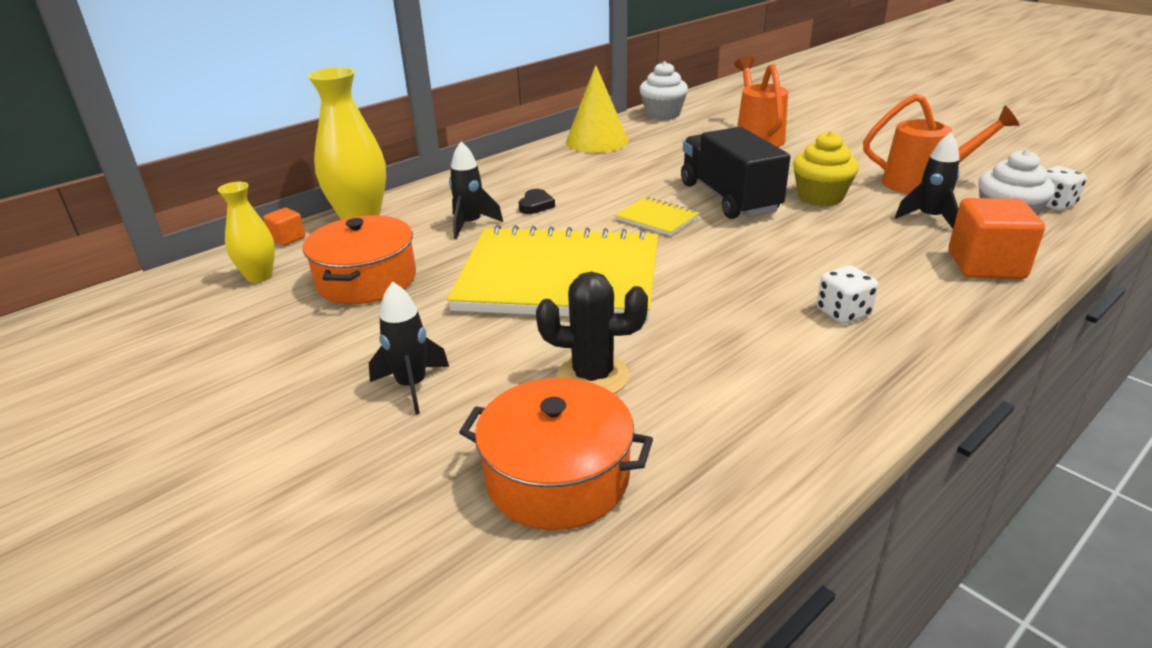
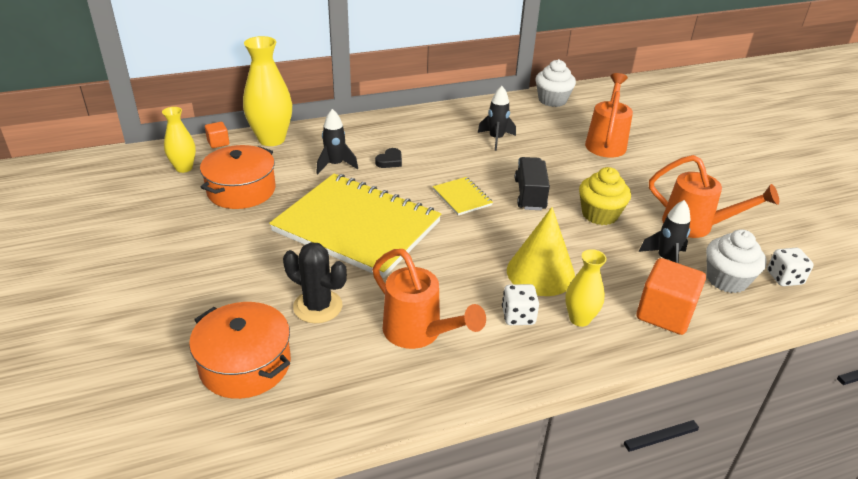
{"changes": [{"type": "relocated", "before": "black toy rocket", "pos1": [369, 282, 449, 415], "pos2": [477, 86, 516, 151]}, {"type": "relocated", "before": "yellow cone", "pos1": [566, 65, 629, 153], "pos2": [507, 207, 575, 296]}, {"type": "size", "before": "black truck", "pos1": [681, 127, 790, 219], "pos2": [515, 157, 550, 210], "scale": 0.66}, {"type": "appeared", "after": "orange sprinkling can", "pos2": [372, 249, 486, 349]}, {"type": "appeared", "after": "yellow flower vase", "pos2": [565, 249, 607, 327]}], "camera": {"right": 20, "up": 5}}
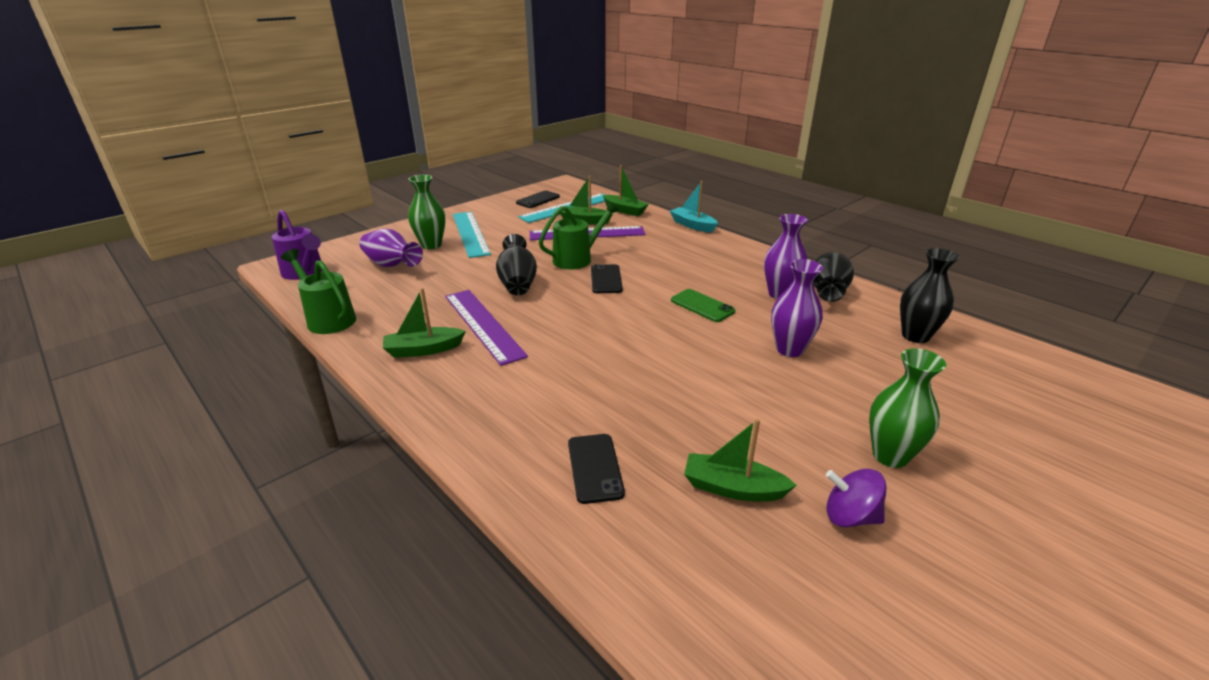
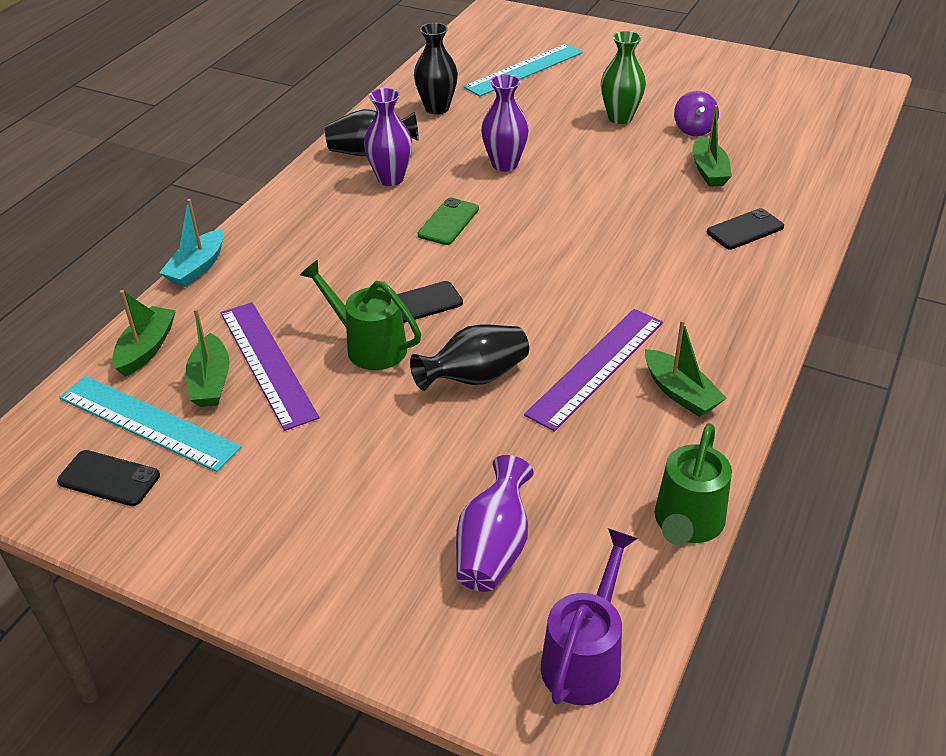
{"changes": [{"type": "missing", "before": "green flower vase", "pos1": [408, 175, 445, 249]}, {"type": "relocated", "before": "turquoise ruler", "pos1": [453, 212, 491, 258], "pos2": [463, 44, 583, 97]}], "camera": {"right": -110, "up": 10}}
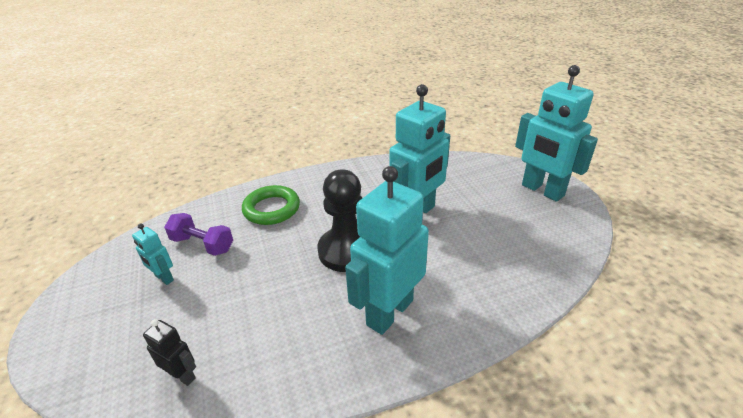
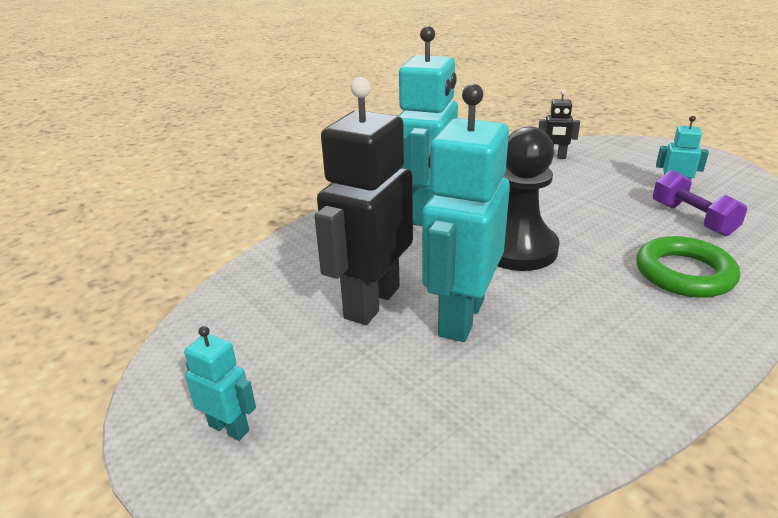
{"changes": [{"type": "spun", "before": "royal purple hand weight", "pos1": [164, 213, 233, 256], "pos2": [653, 170, 747, 236], "turn": 60}, {"type": "size", "before": "turquoise robot", "pos1": [515, 65, 598, 202], "pos2": [184, 326, 256, 441], "scale": 0.45}, {"type": "appeared", "after": "black robot", "pos2": [314, 77, 413, 325]}], "camera": {"right": 160, "up": -5}}
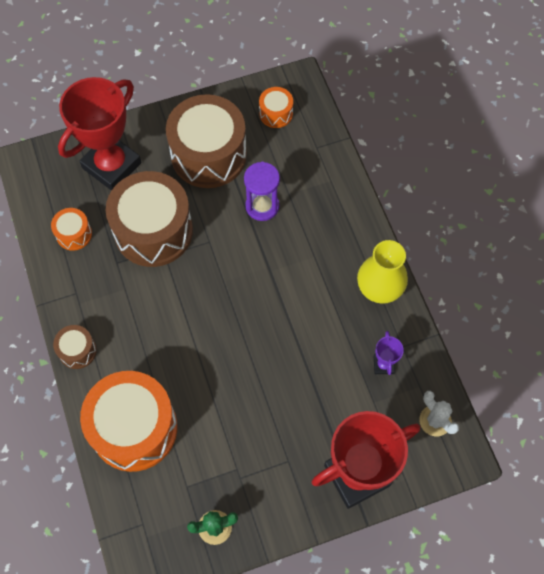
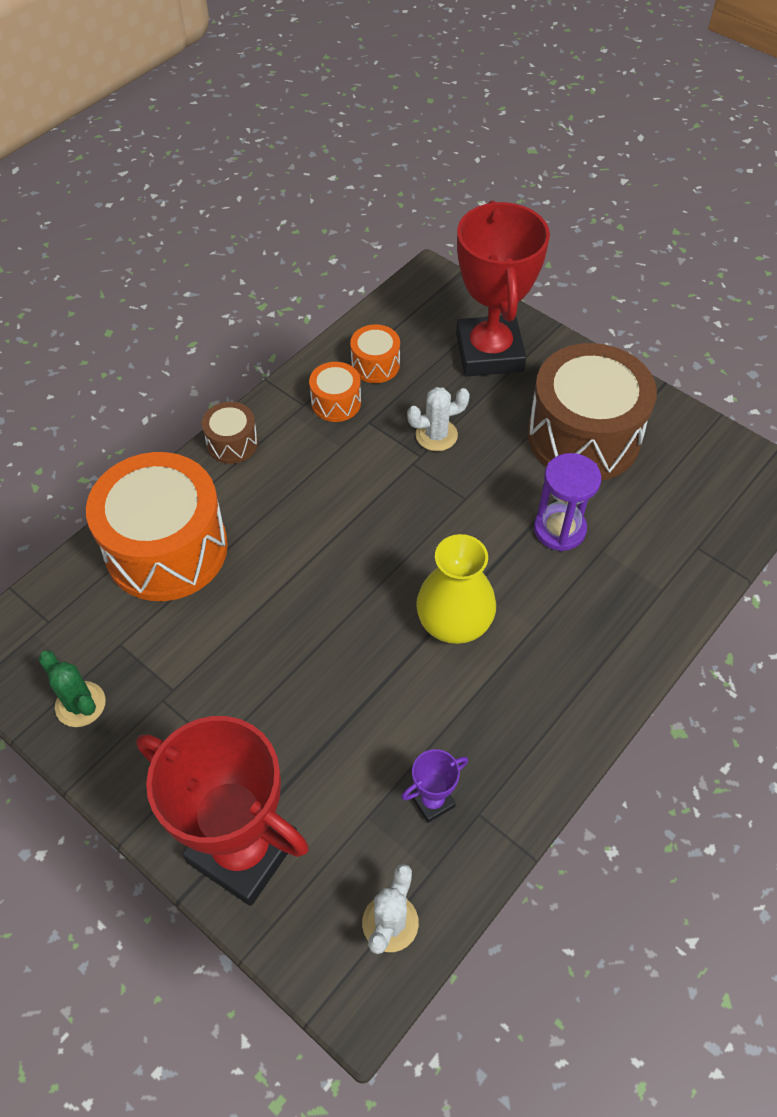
{"changes": [{"type": "spun", "before": "crimson trophy", "pos1": [58, 77, 141, 191], "pos2": [456, 201, 550, 377], "turn": 75}, {"type": "exchanged", "before": "dark brown drum", "after": "snow-white cactus", "pos1": [106, 171, 193, 267], "pos2": [407, 387, 470, 451]}, {"type": "relocated", "before": "orange drum", "pos1": [259, 87, 293, 128], "pos2": [309, 362, 361, 422]}, {"type": "relocated", "before": "yellow flower vase", "pos1": [357, 240, 408, 304], "pos2": [416, 534, 496, 644]}], "camera": {"right": 60, "up": -10}}
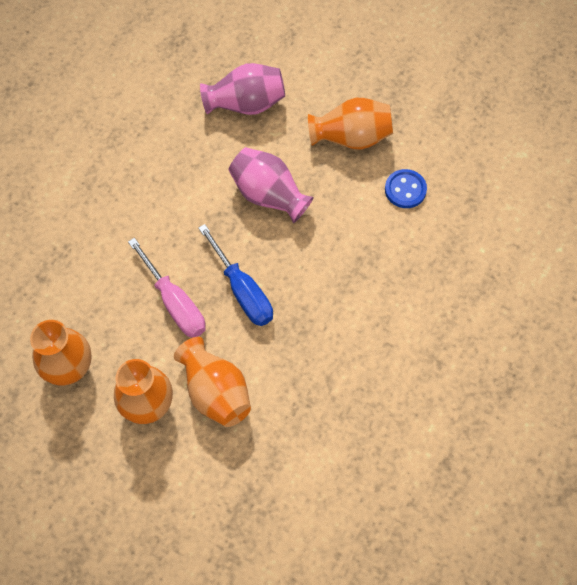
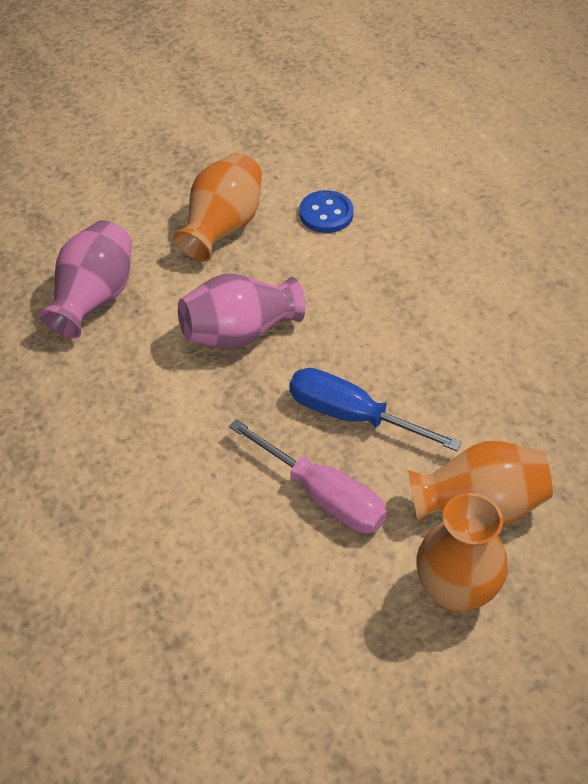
{"changes": [{"type": "missing", "before": "orange flower vase", "pos1": [30, 320, 92, 385]}, {"type": "spun", "before": "rosy flat screwdriver", "pos1": [128, 238, 206, 338], "pos2": [229, 419, 387, 533], "turn": 45}, {"type": "spun", "before": "royal blue flat screwdriver", "pos1": [198, 224, 273, 326], "pos2": [289, 368, 462, 451], "turn": -150}], "camera": {"right": -60, "up": -15}}
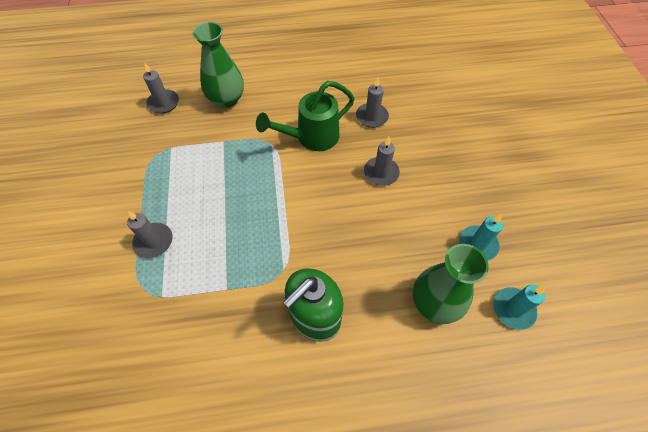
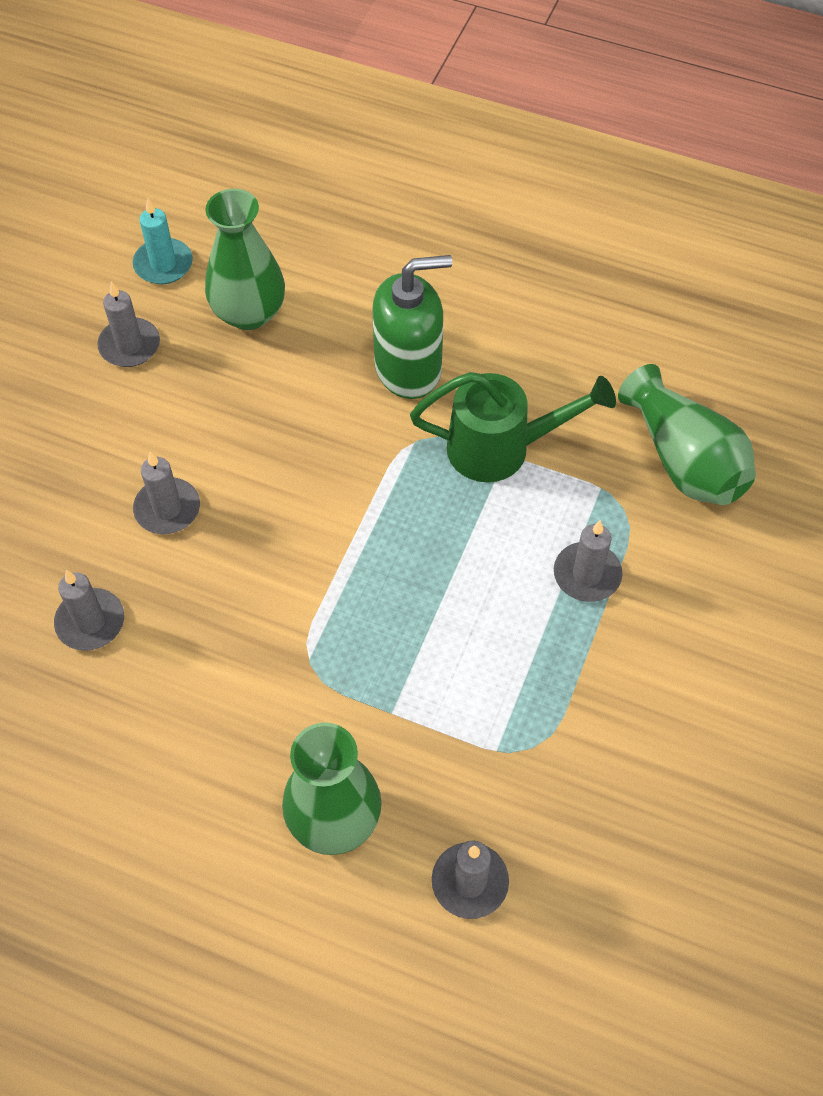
{"changes": [{"type": "relocated", "before": "green sprinkling can", "pos1": [256, 81, 355, 151], "pos2": [410, 372, 616, 482]}, {"type": "colour", "before": "turquoise candle", "after": "grey candle", "pos1": [459, 214, 503, 261], "pos2": [97, 281, 160, 367]}, {"type": "appeared", "after": "green flower vase", "pos2": [618, 364, 756, 505]}], "camera": {"right": -150, "up": 0}}
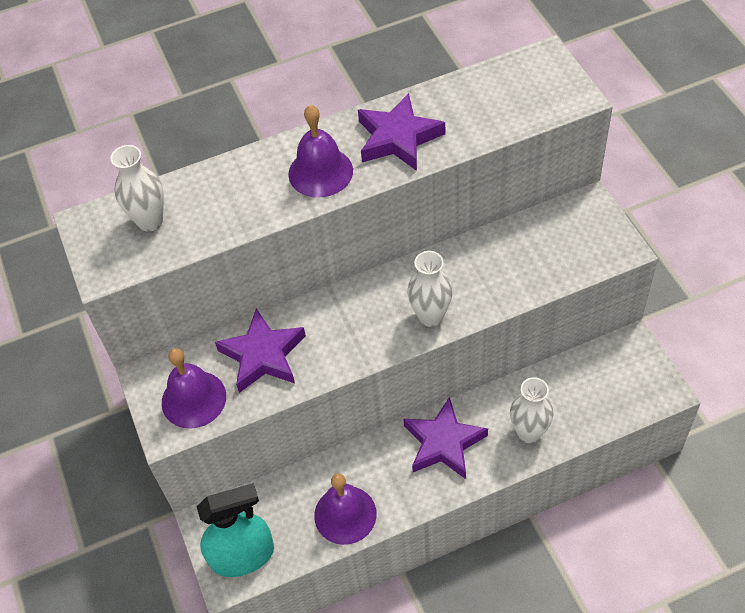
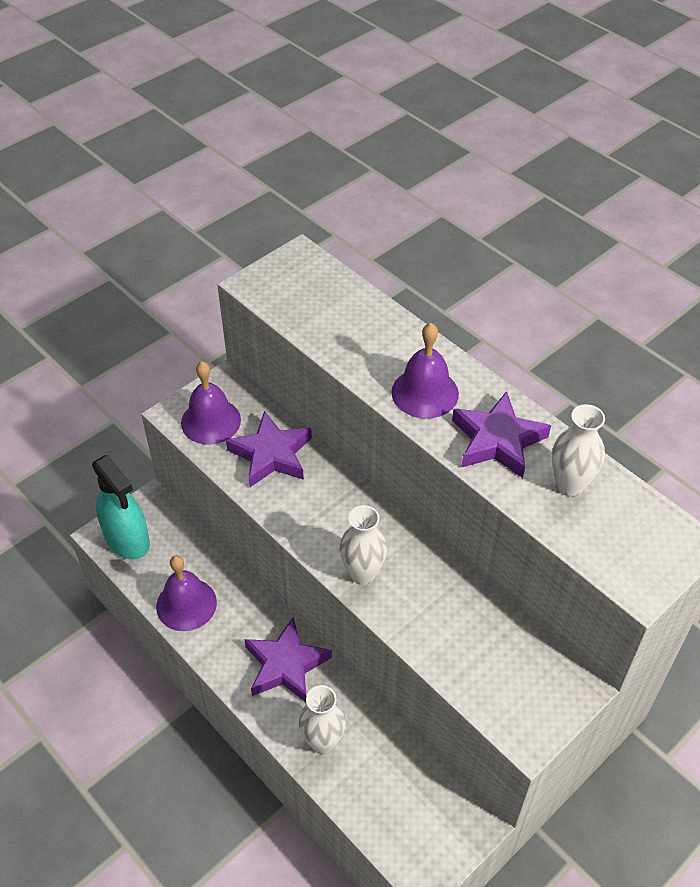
{"changes": [{"type": "relocated", "before": "snow-white flower vase", "pos1": [111, 145, 164, 232], "pos2": [552, 404, 605, 496]}], "camera": {"right": 65, "up": -5}}
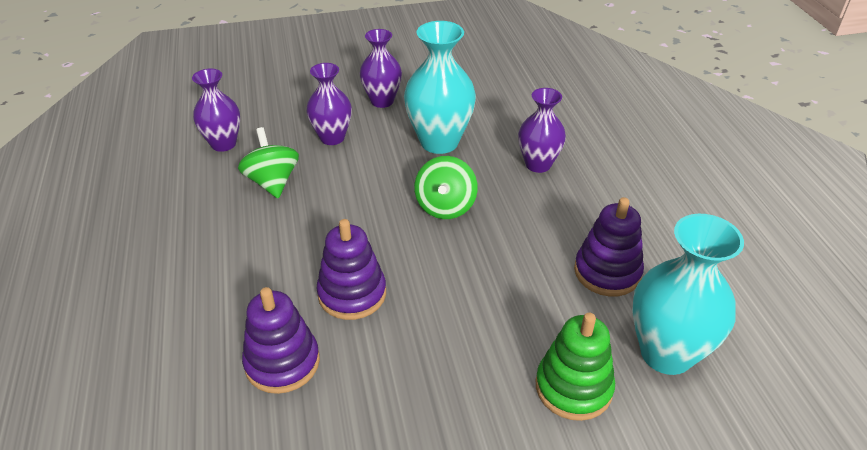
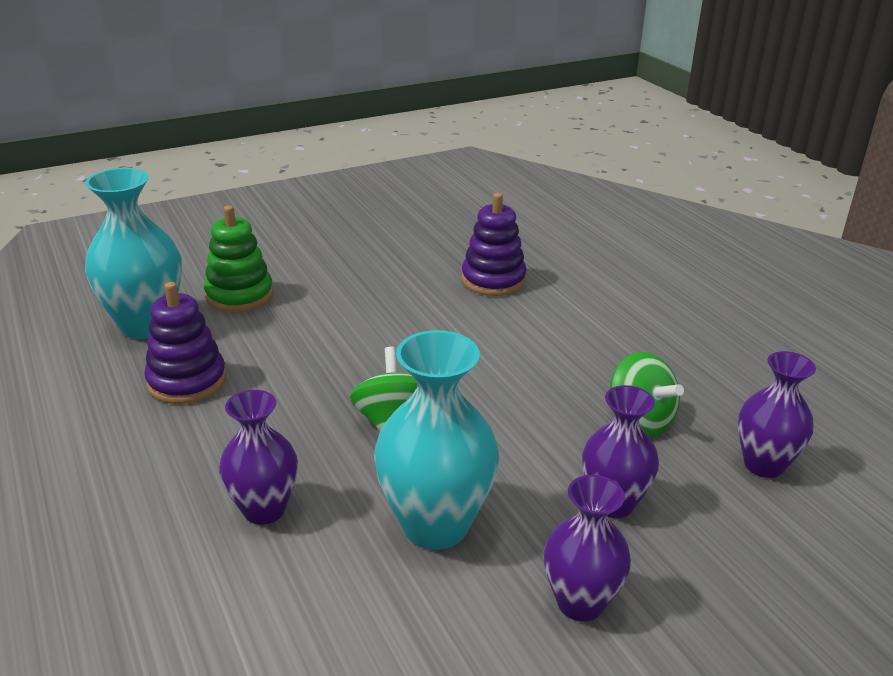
{"changes": [{"type": "missing", "before": "royal purple stacking toy", "pos1": [317, 219, 386, 320]}], "camera": {"right": 165, "up": -10}}
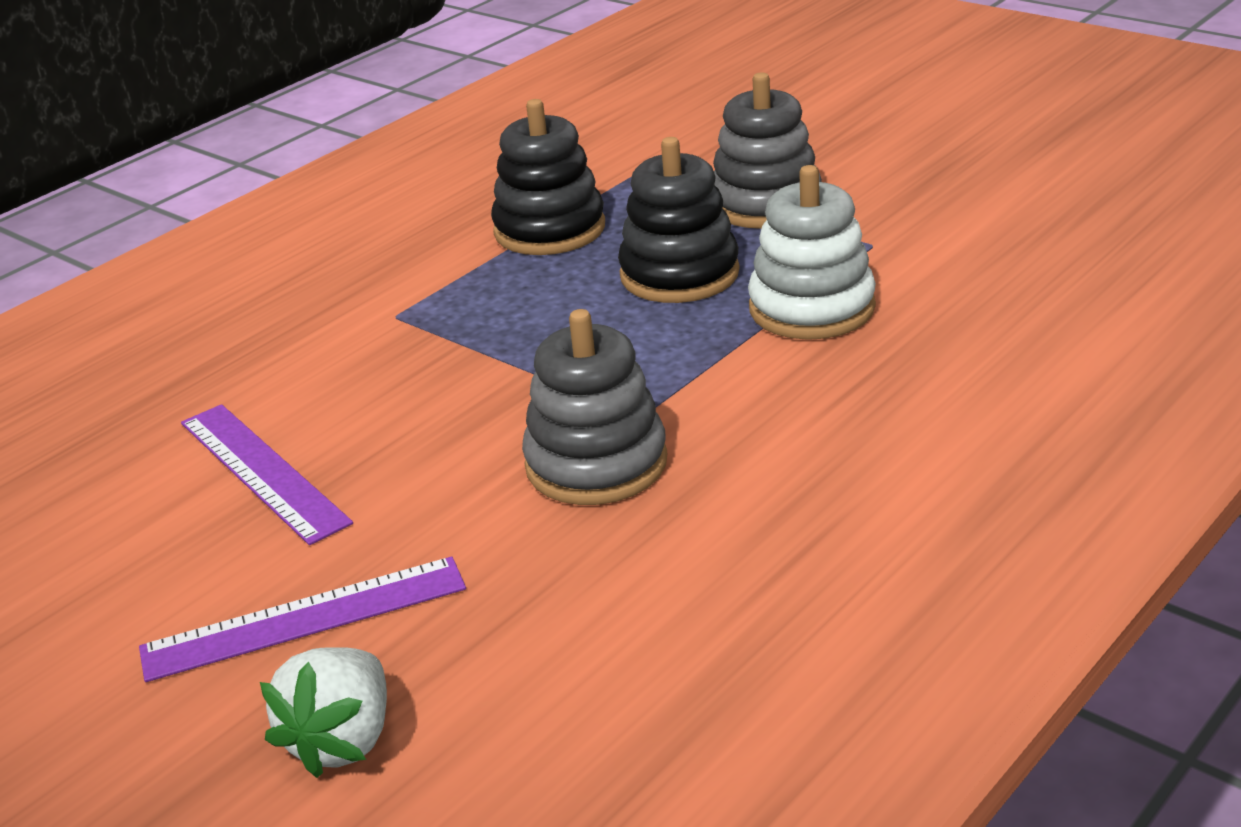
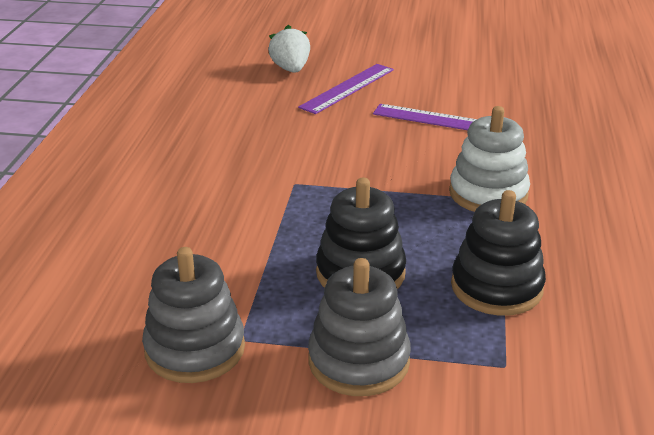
{"changes": [{"type": "relocated", "before": "grey stacking toy", "pos1": [522, 309, 667, 505], "pos2": [142, 247, 245, 383]}, {"type": "relocated", "before": "snow-white stacking toy", "pos1": [748, 165, 876, 340], "pos2": [449, 106, 530, 212]}], "camera": {"right": 145, "up": 0}}
